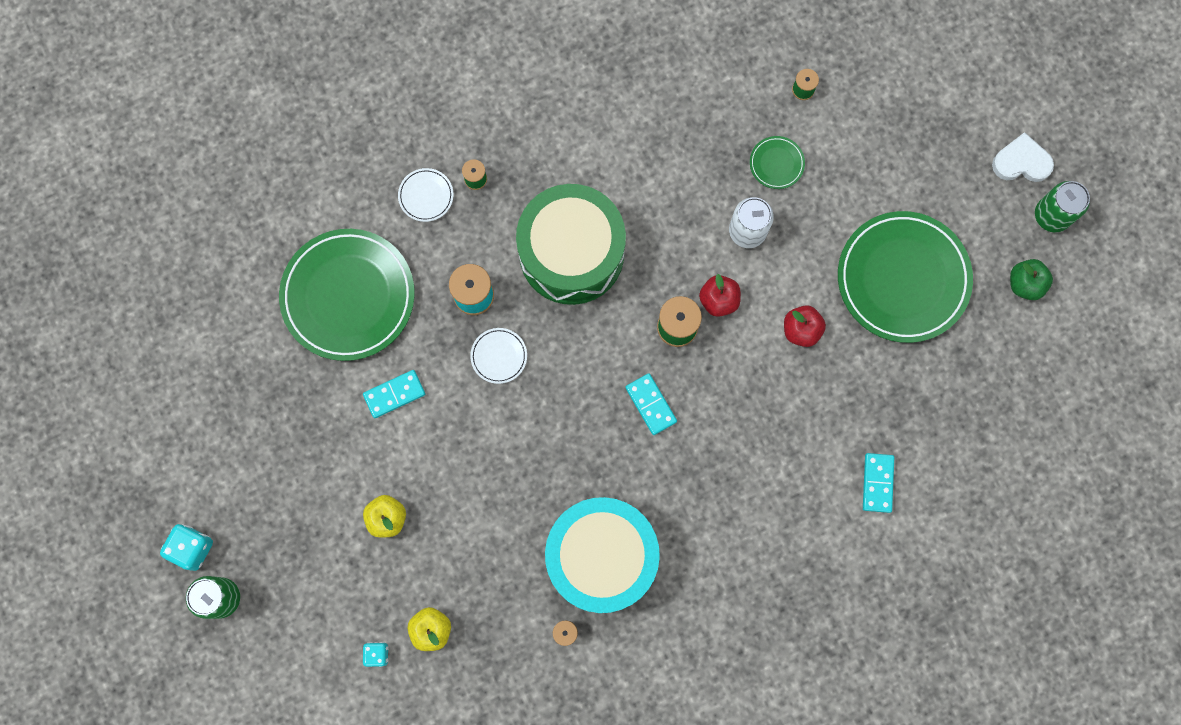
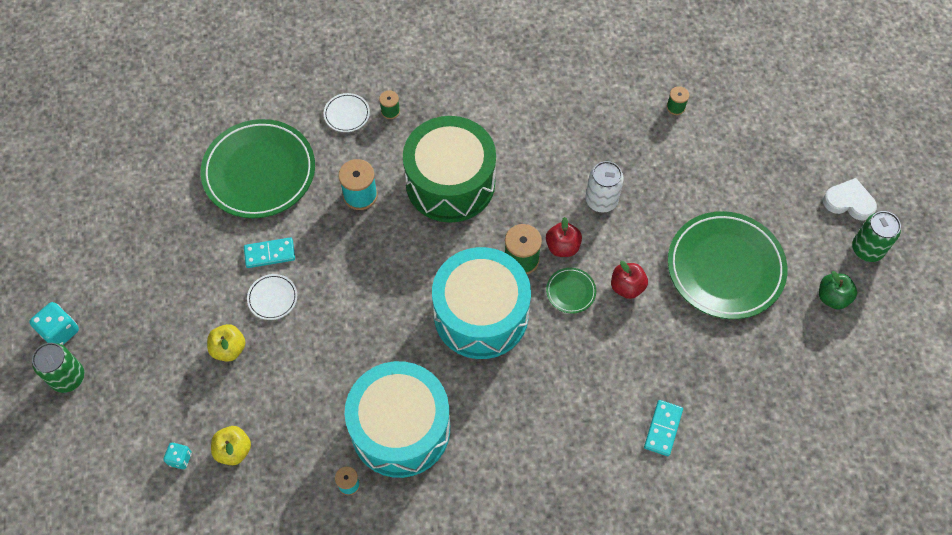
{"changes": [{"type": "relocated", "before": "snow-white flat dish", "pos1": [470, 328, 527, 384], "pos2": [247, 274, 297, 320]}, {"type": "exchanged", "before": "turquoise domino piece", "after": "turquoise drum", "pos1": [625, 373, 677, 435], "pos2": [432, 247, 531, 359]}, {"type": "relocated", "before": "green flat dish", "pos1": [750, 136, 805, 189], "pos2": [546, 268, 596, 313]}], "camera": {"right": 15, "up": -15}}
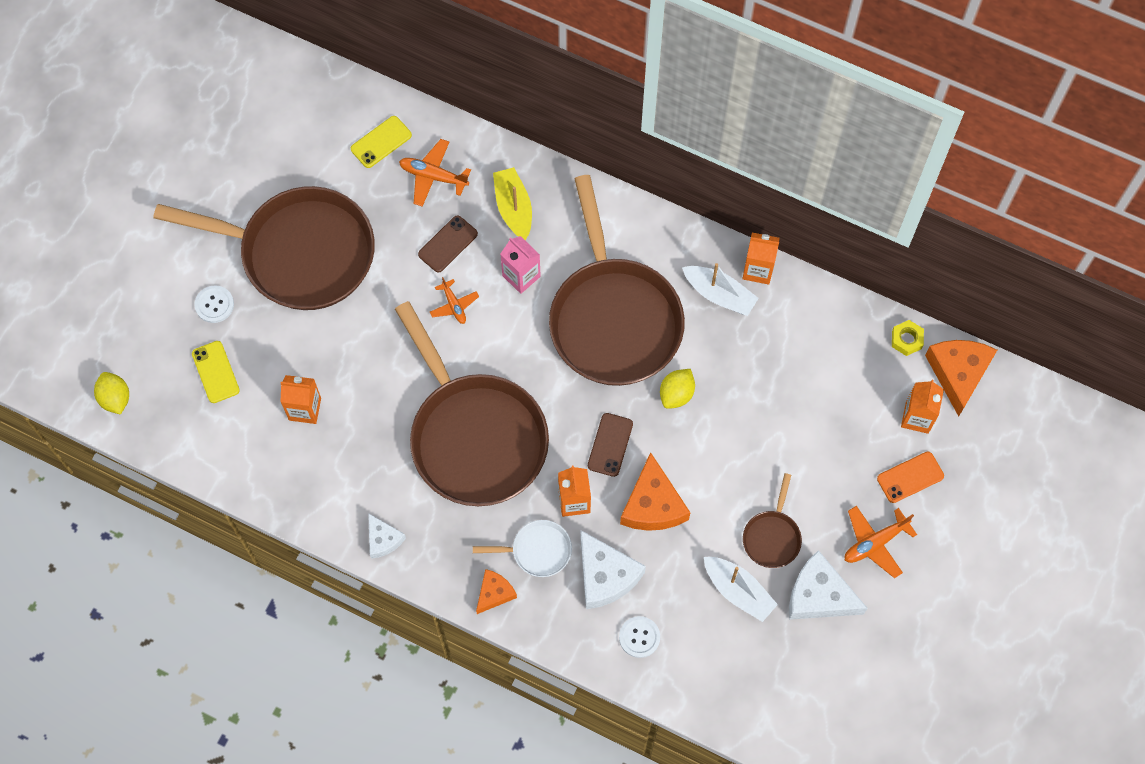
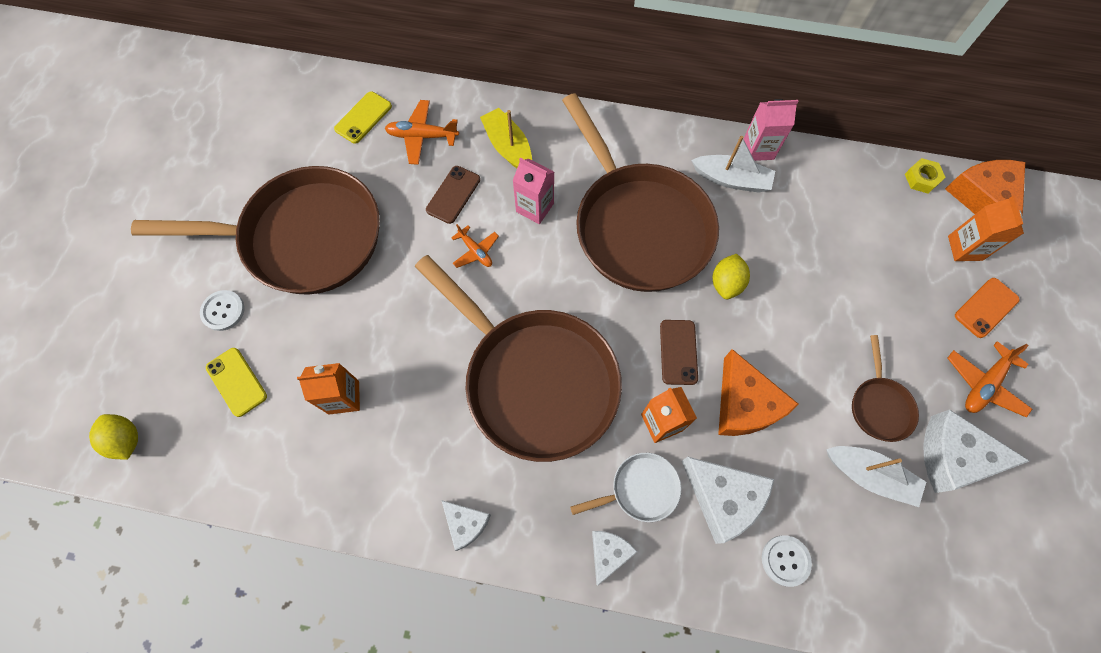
{"changes": [{"type": "colour", "before": "orange cheese wedge", "after": "snow-white cheese wedge", "pos1": [476, 569, 517, 614], "pos2": [592, 531, 638, 586]}, {"type": "colour", "before": "orange milk carton", "after": "rosy milk carton", "pos1": [742, 233, 780, 285], "pos2": [743, 99, 798, 161]}], "camera": {"right": -15, "up": 0}}
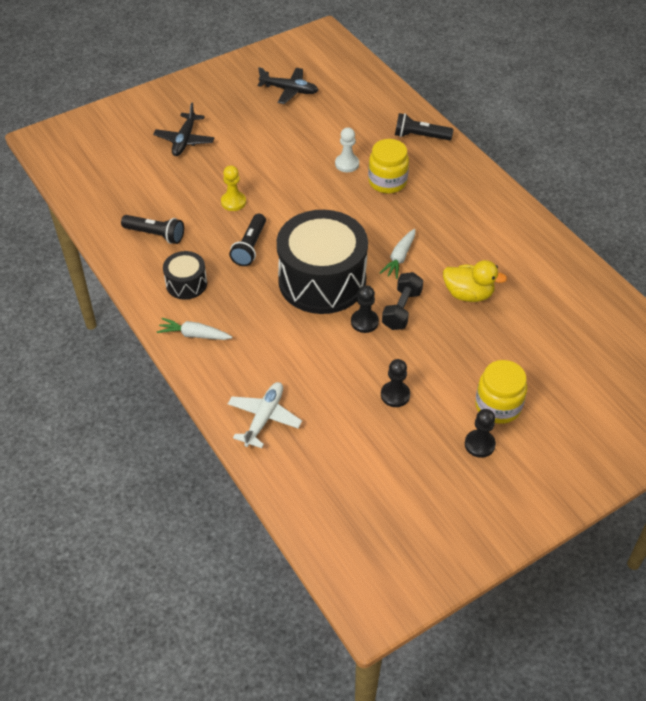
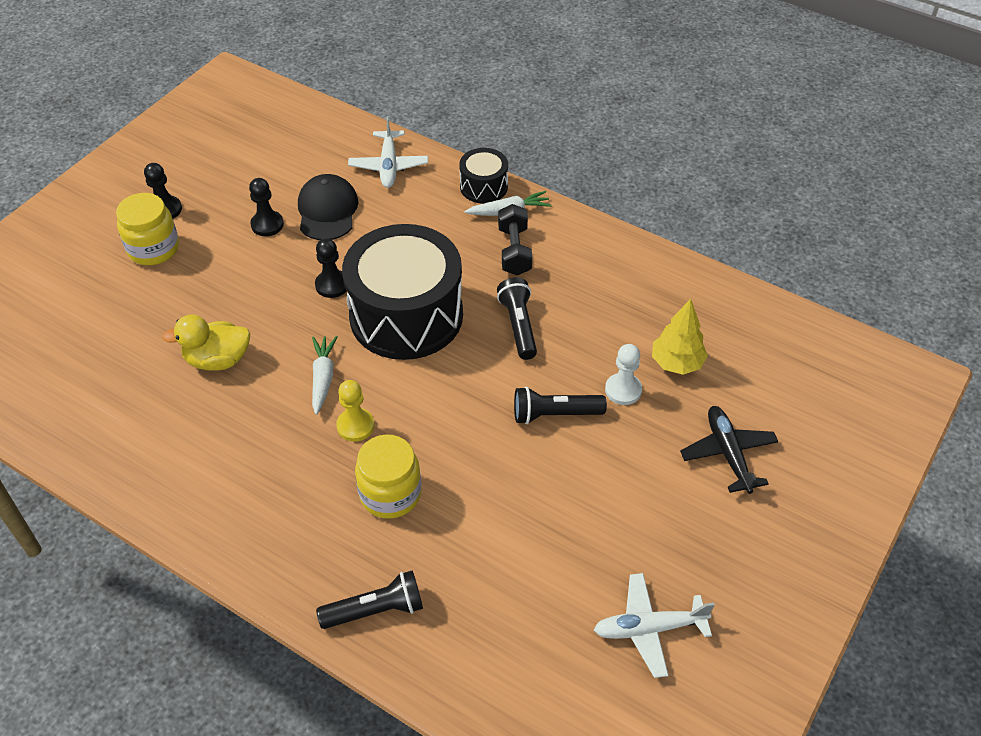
{"changes": [{"type": "relocated", "before": "black flashlight", "pos1": [121, 215, 184, 244], "pos2": [514, 387, 607, 424]}, {"type": "relocated", "before": "black drum", "pos1": [163, 251, 207, 300], "pos2": [459, 148, 508, 204]}, {"type": "relocated", "before": "yellow chess pawn", "pos1": [221, 165, 246, 211], "pos2": [336, 380, 374, 442]}, {"type": "colour", "before": "black plane", "after": "snow-white plane", "pos1": [257, 67, 318, 104], "pos2": [594, 573, 715, 678]}, {"type": "relocated", "before": "snow-white chess pawn", "pos1": [335, 127, 359, 172], "pos2": [605, 344, 642, 405]}, {"type": "relocated", "before": "black hand weight", "pos1": [382, 272, 423, 330], "pos2": [498, 204, 532, 275]}, {"type": "appeared", "after": "black cap", "pos2": [298, 174, 358, 240]}, {"type": "appeared", "after": "yellow fir tree", "pos2": [652, 299, 708, 375]}], "camera": {"right": 155, "up": 0}}
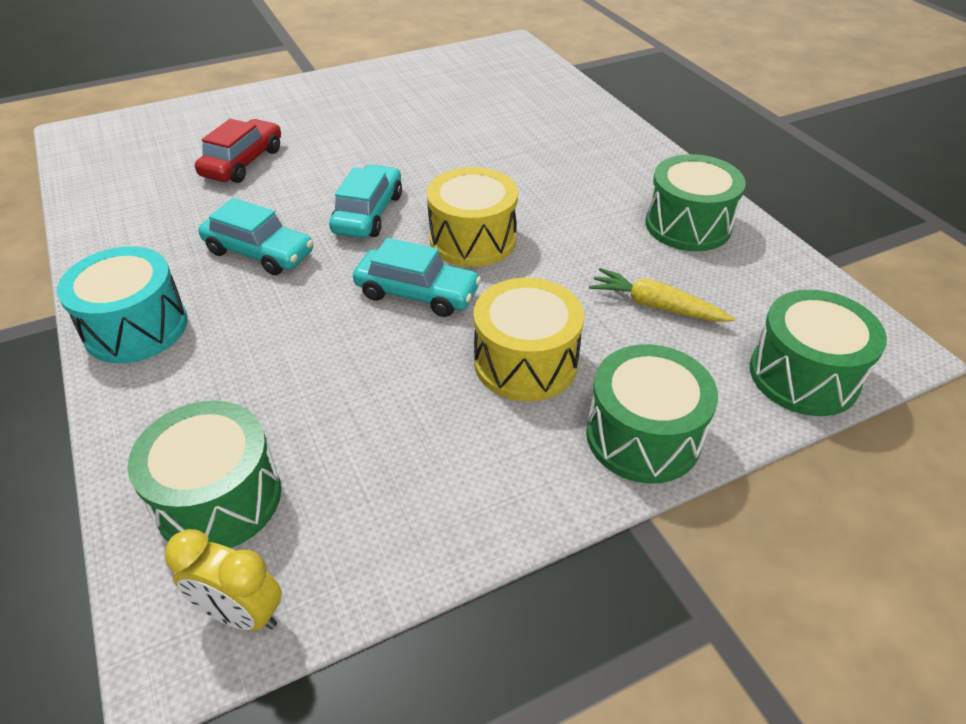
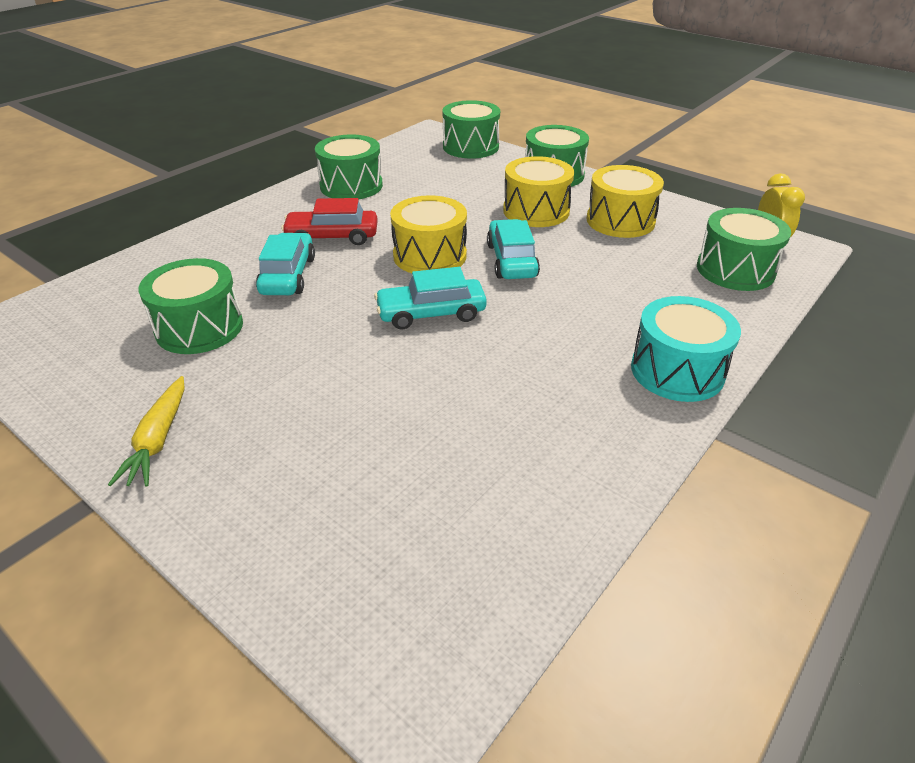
{"changes": [{"type": "relocated", "before": "crimson automobile", "pos1": [195, 119, 281, 183], "pos2": [281, 198, 378, 245]}, {"type": "relocated", "before": "turquoise automobile", "pos1": [198, 198, 314, 275], "pos2": [256, 233, 315, 295]}, {"type": "relocated", "before": "yellow toy carrot", "pos1": [589, 268, 735, 322], "pos2": [108, 376, 185, 487]}, {"type": "appeared", "after": "green drum", "pos2": [139, 258, 243, 354]}, {"type": "appeared", "after": "yellow drum", "pos2": [586, 165, 664, 238]}], "camera": {"right": -115, "up": -5}}
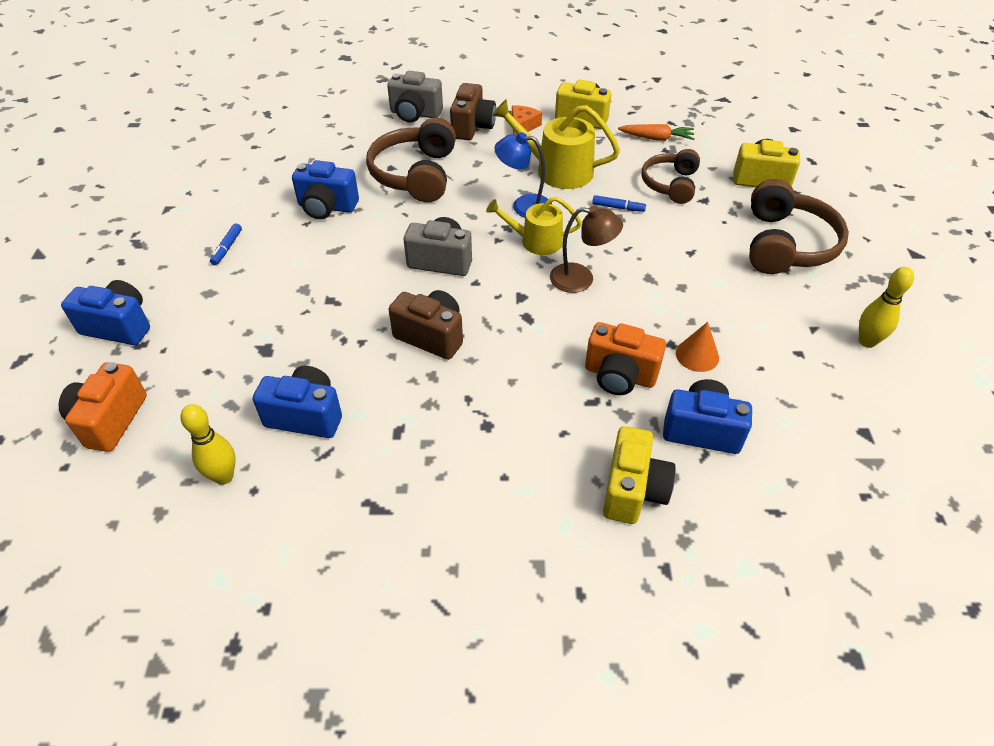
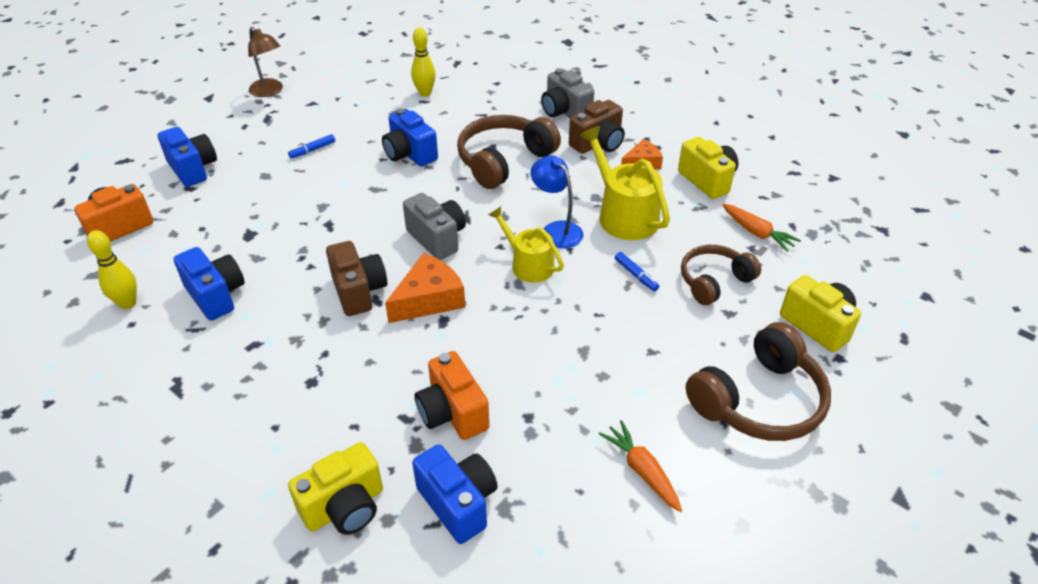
{"changes": [{"type": "relocated", "before": "dark brown lamp", "pos1": [550, 206, 623, 293], "pos2": [248, 27, 283, 97]}, {"type": "missing", "before": "orange cone", "pos1": [676, 322, 719, 372]}, {"type": "relocated", "before": "yellow tenpin", "pos1": [859, 267, 914, 348], "pos2": [411, 28, 436, 97]}, {"type": "appeared", "after": "orange cheese wedge", "pos2": [385, 253, 465, 323]}, {"type": "appeared", "after": "orange toy carrot", "pos2": [599, 420, 682, 512]}], "camera": {"right": 40, "up": -5}}
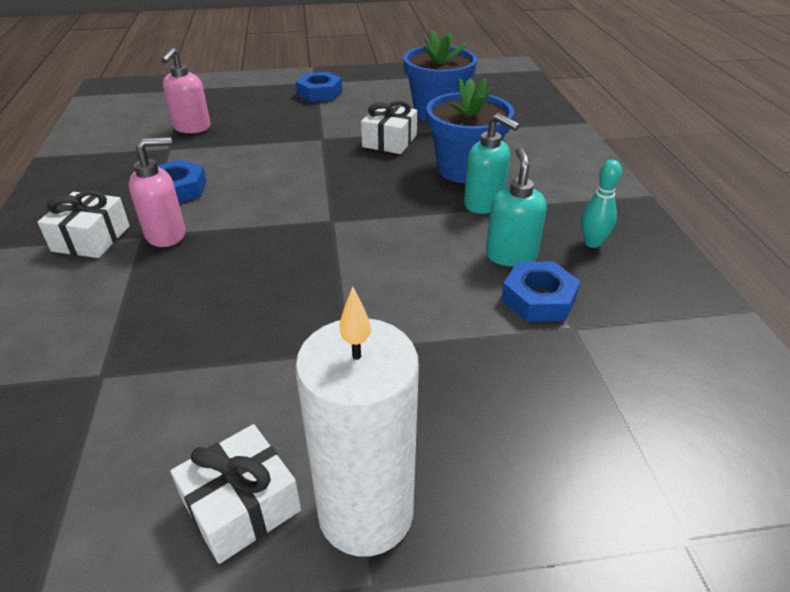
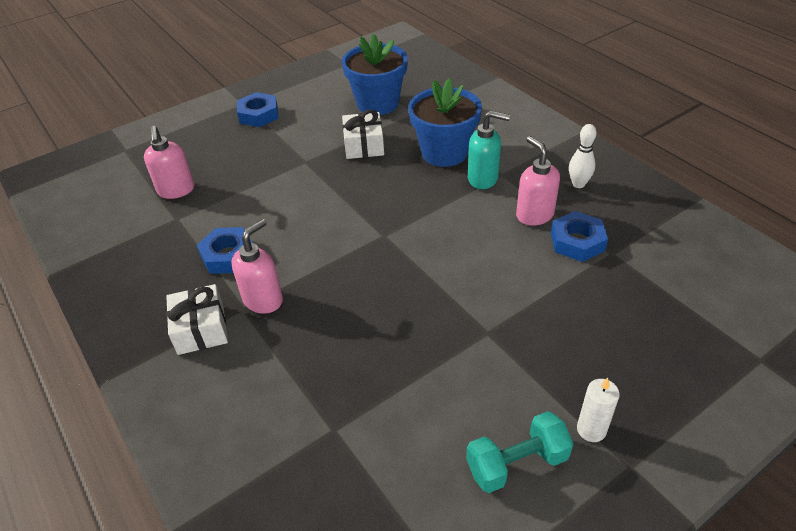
{"changes": [{"type": "exchanged", "before": "snow-white gift", "after": "turquoise hand weight", "pos1": [170, 424, 301, 564], "pos2": [466, 411, 573, 493]}, {"type": "size", "before": "snow-white candle", "pos1": [295, 286, 419, 557], "pos2": [577, 378, 620, 442], "scale": 0.45}, {"type": "colour", "before": "turquoise pump bottle", "after": "rosy pump bottle", "pos1": [486, 147, 547, 267], "pos2": [516, 136, 560, 226]}, {"type": "colour", "before": "turquoise tenpin", "after": "snow-white tenpin", "pos1": [581, 160, 622, 248], "pos2": [569, 124, 596, 188]}], "camera": {"right": -25, "up": 5}}
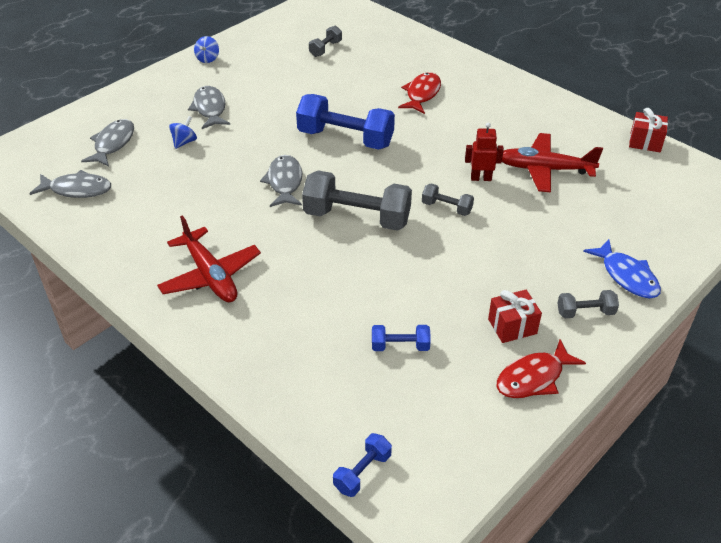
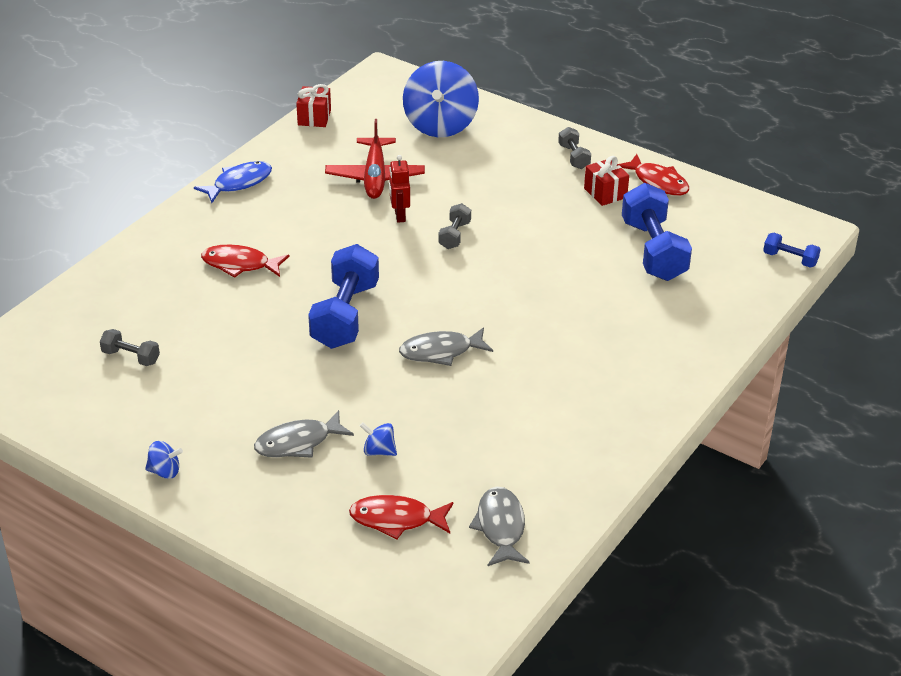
{"changes": [{"type": "colour", "before": "grey fish", "after": "crimson fish", "pos1": [81, 119, 134, 167], "pos2": [349, 495, 453, 540]}, {"type": "missing", "before": "crimson plane", "pos1": [157, 215, 261, 302]}, {"type": "missing", "before": "grey hand weight", "pos1": [302, 171, 412, 231]}, {"type": "size", "before": "royal blue hand weight", "pos1": [372, 325, 431, 351], "pos2": [622, 183, 692, 281], "scale": 2.06}, {"type": "relocated", "before": "royal blue fish", "pos1": [583, 239, 661, 299], "pos2": [194, 161, 272, 203]}, {"type": "appeared", "after": "royal blue spinning top", "pos2": [403, 61, 479, 137]}], "camera": {"right": -100, "up": -5}}
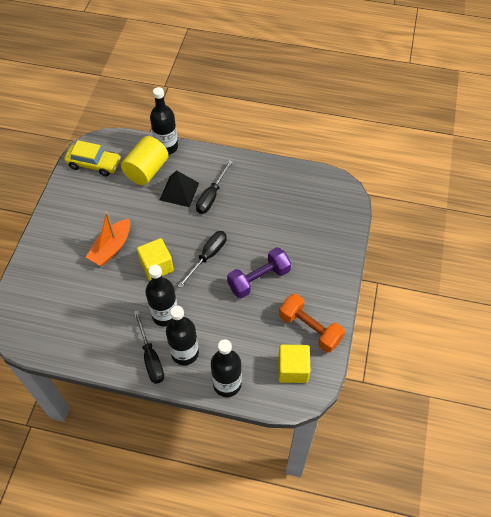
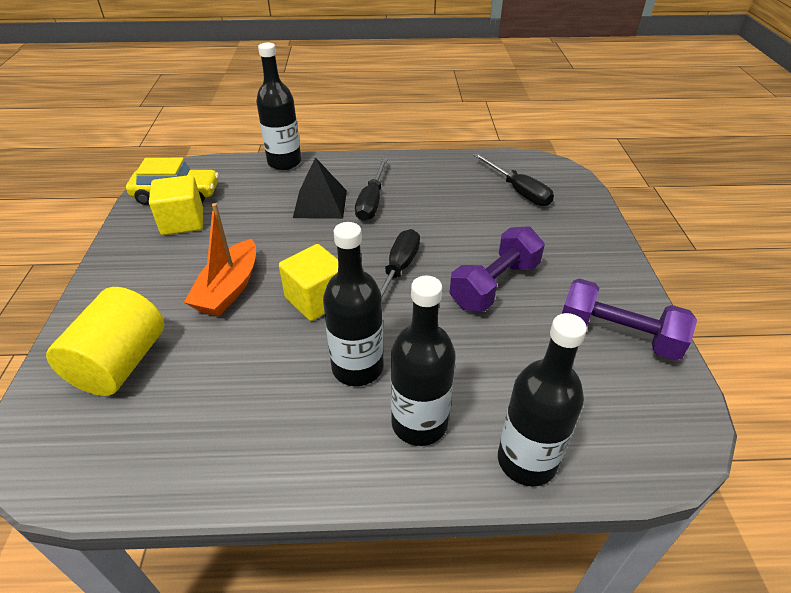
{"changes": [{"type": "relocated", "before": "yellow cylinder shape", "pos1": [121, 136, 169, 185], "pos2": [46, 287, 164, 396]}, {"type": "relocated", "before": "black flat screwdriver", "pos1": [134, 311, 164, 384], "pos2": [473, 153, 554, 206]}, {"type": "relocated", "before": "yellow cube", "pos1": [278, 345, 310, 383], "pos2": [149, 175, 203, 235]}, {"type": "colour", "before": "orange hand weight", "after": "royal purple hand weight", "pos1": [279, 294, 345, 353], "pos2": [562, 278, 697, 361]}], "camera": {"right": -15, "up": -15}}
